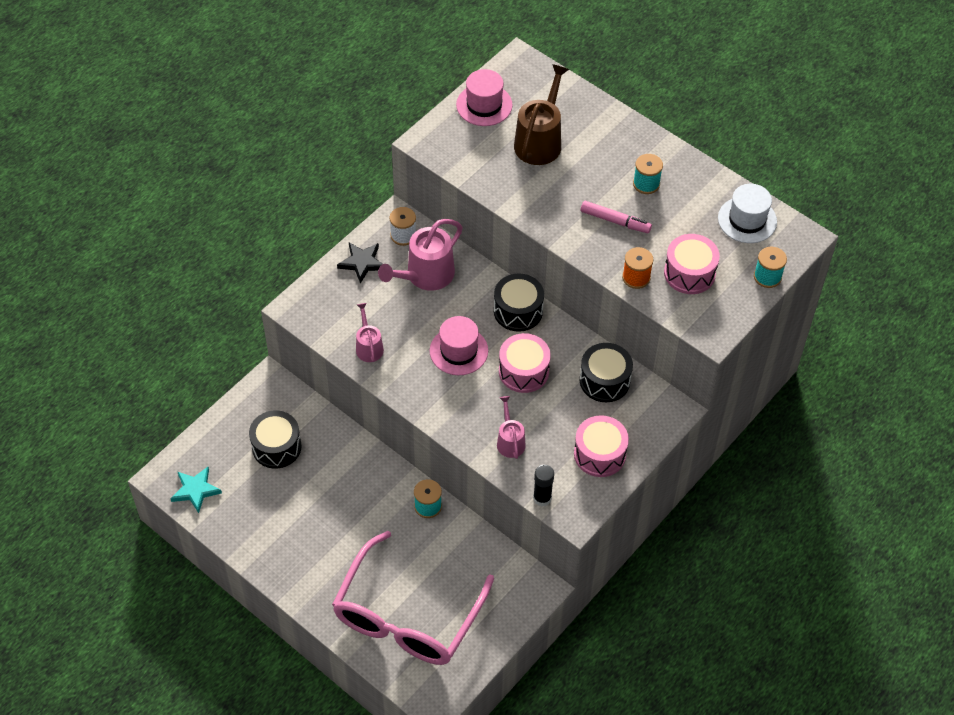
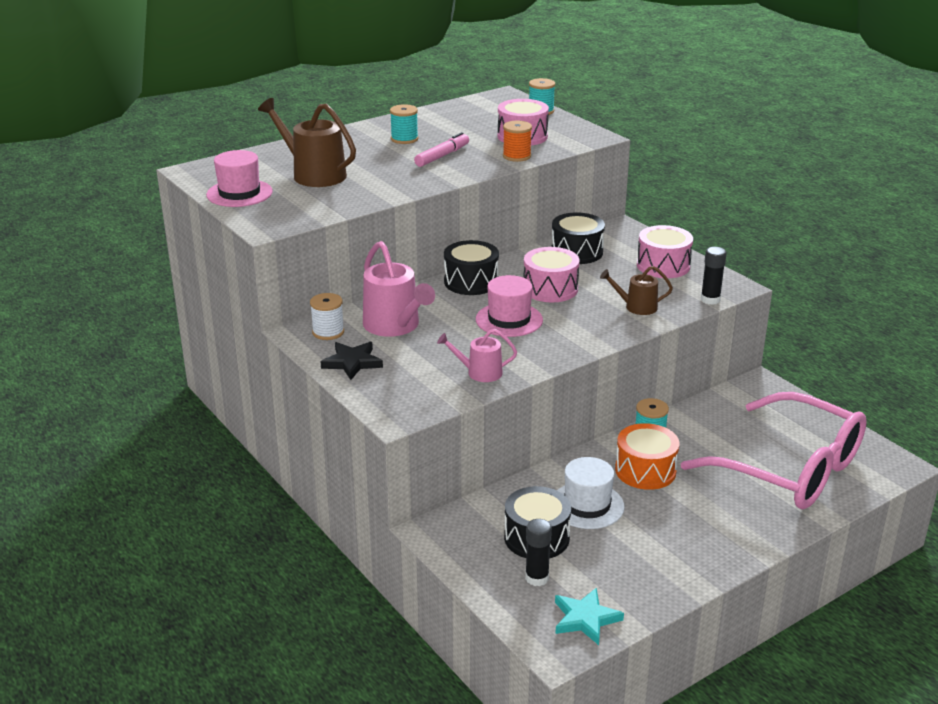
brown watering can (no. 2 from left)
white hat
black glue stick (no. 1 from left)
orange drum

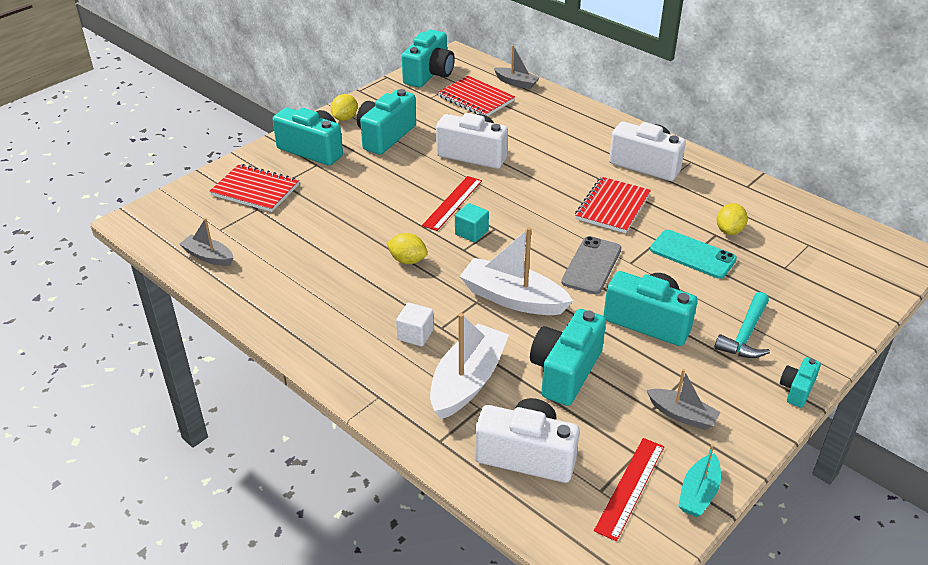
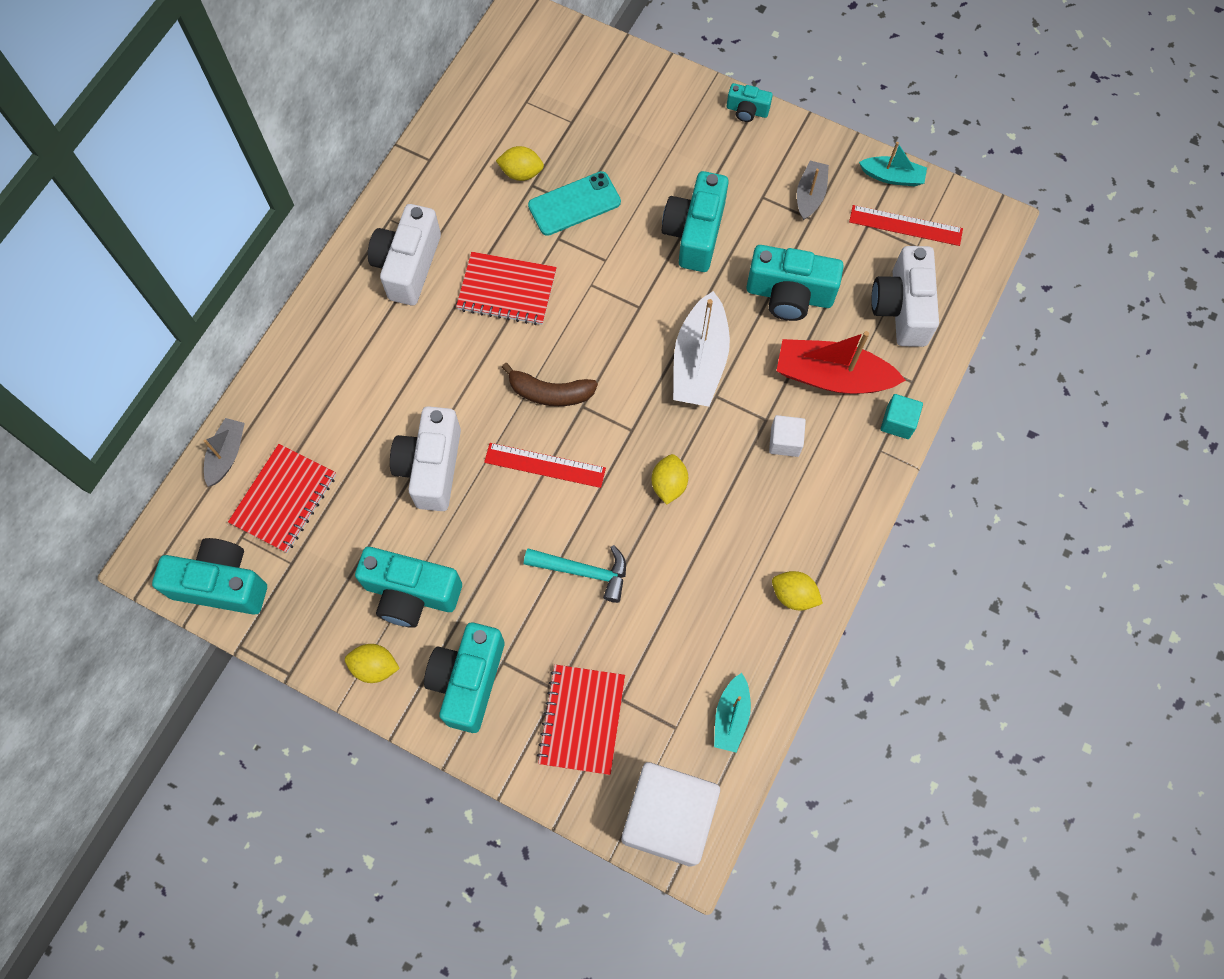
turquoise boat (no. 1 from left)
red boat
turquoise cube
grey phone
turquoise phone
turquoise hammer
brown banana
white cube (no. 1 from left)
yellow lemon (no. 4 from left)

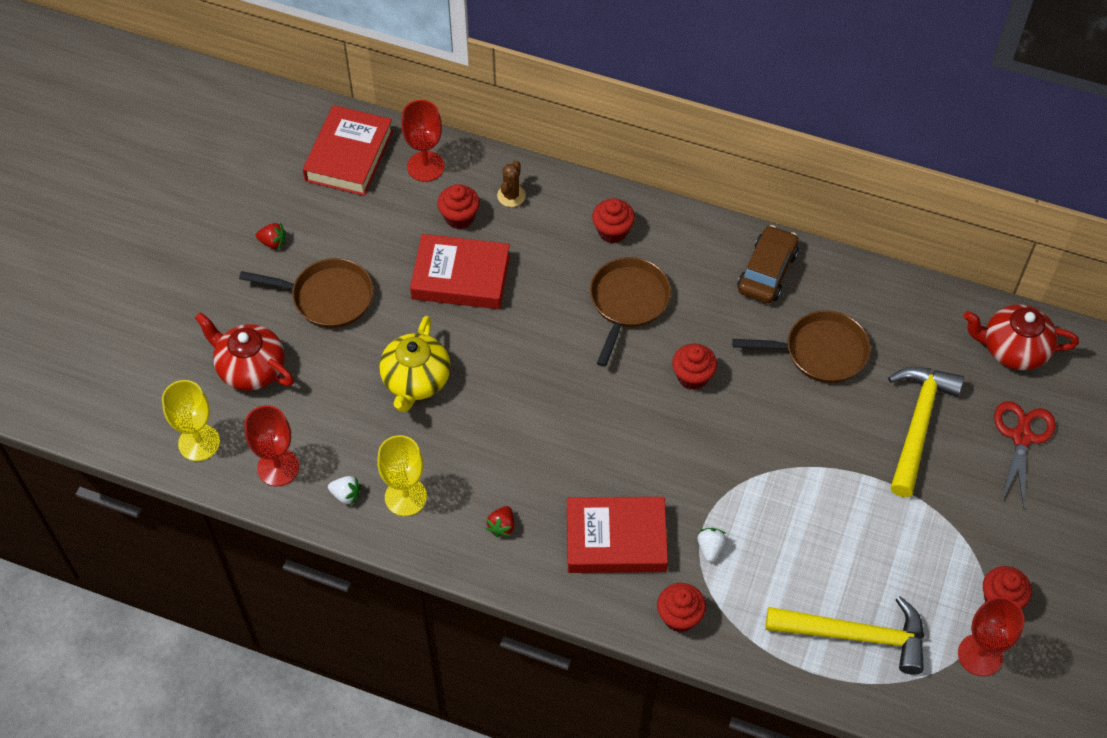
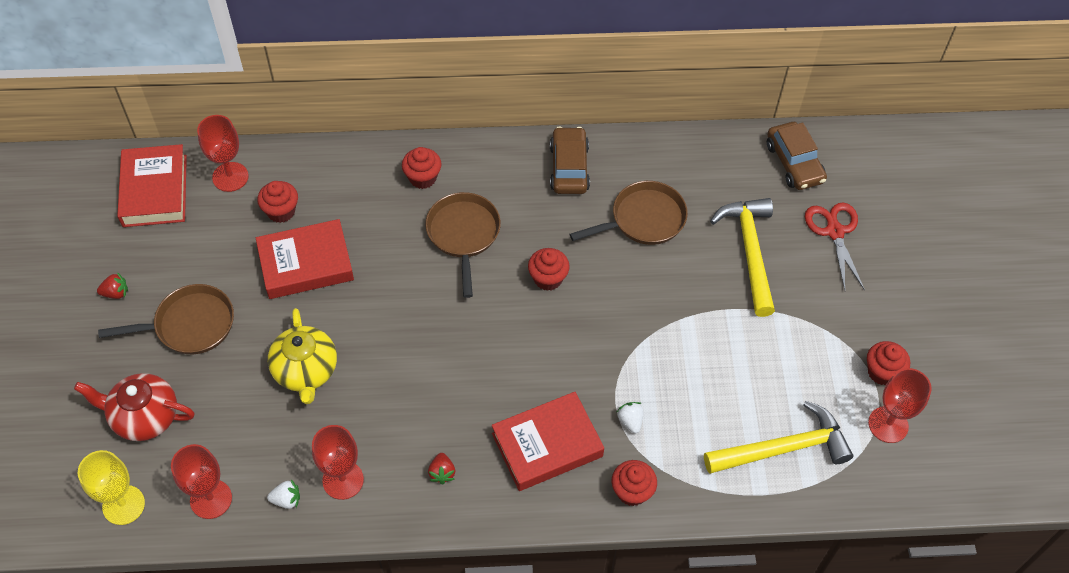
red goblet (no. 3 from left)
brown cactus
brown car (no. 2 from left)

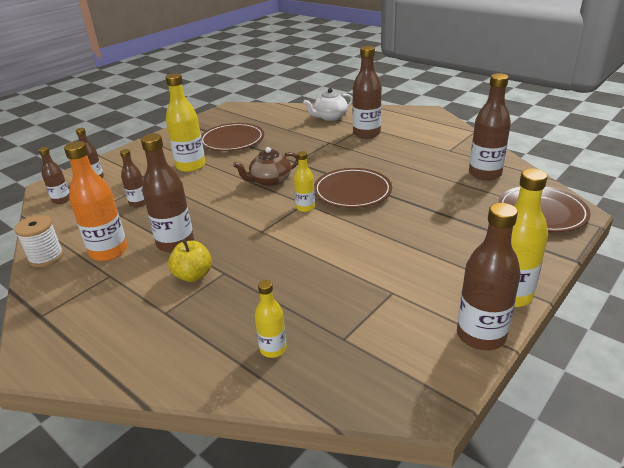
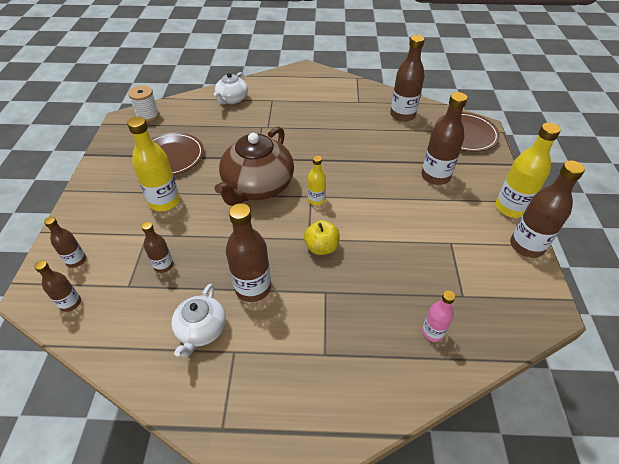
white spool
white teapot (no. 1 from left)
yellow apple
brown teapot
pink bottle
brown plate (no. 2 from left in the first image)
brown bottle (no. 6 from left)

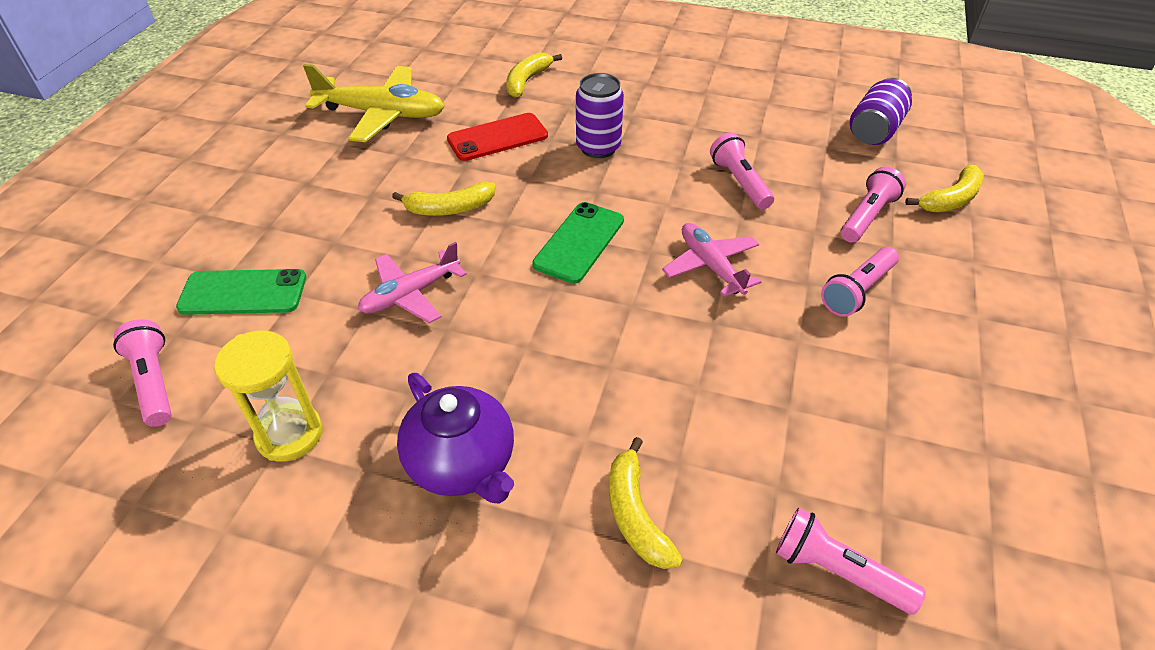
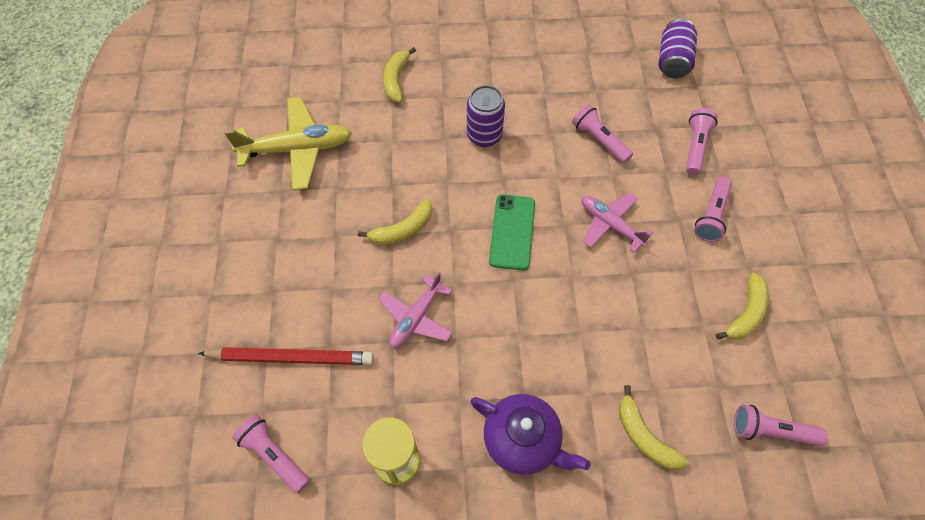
red pencil
red phone
yellow banana (no. 4 from left)

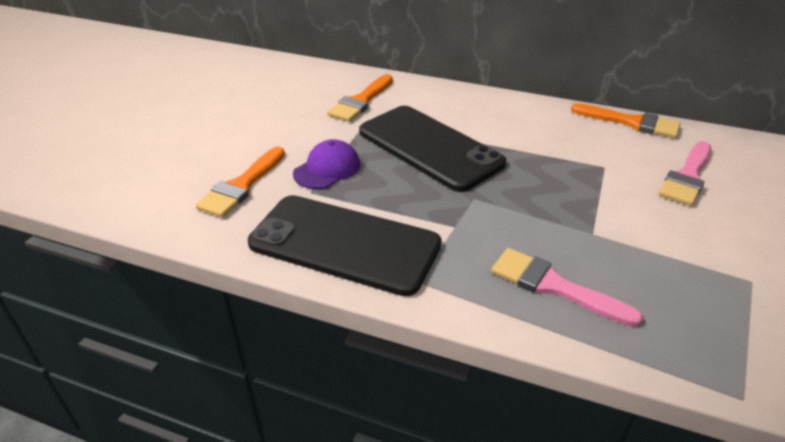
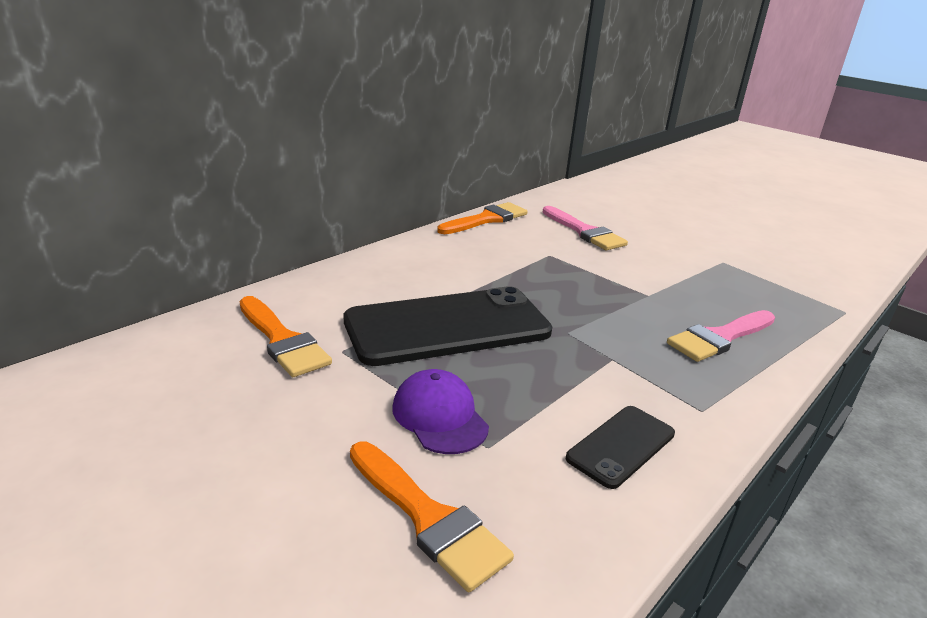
black phone (no. 2 from left)

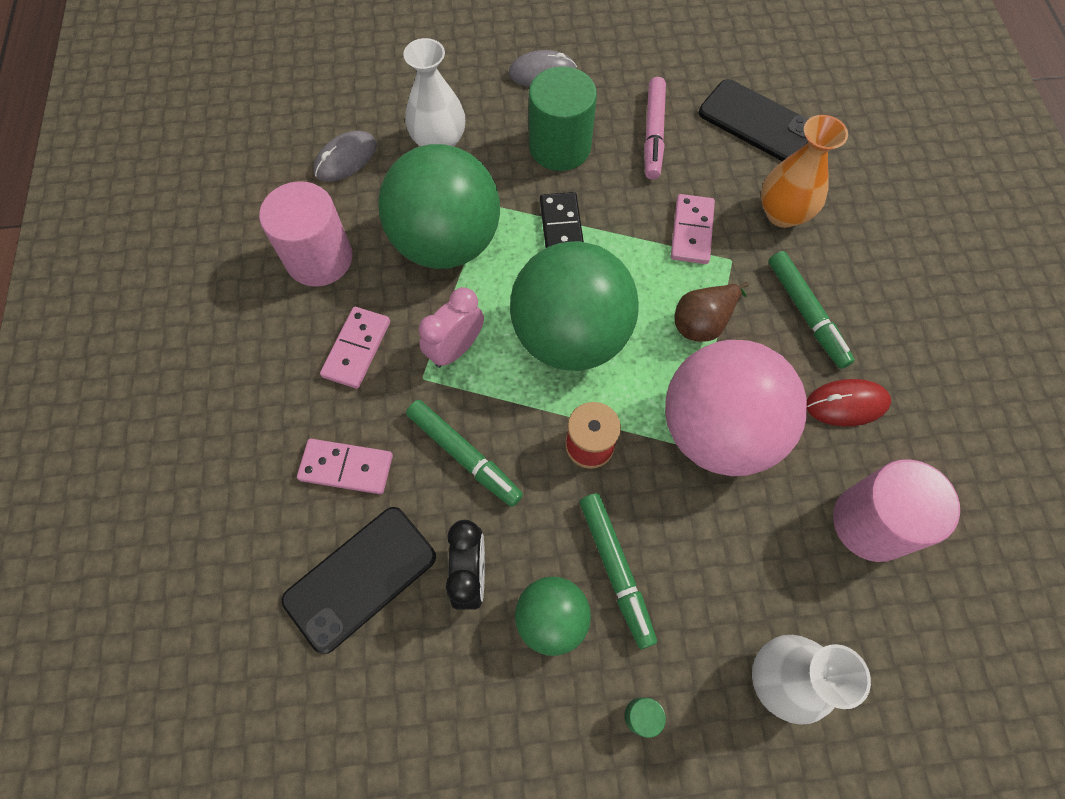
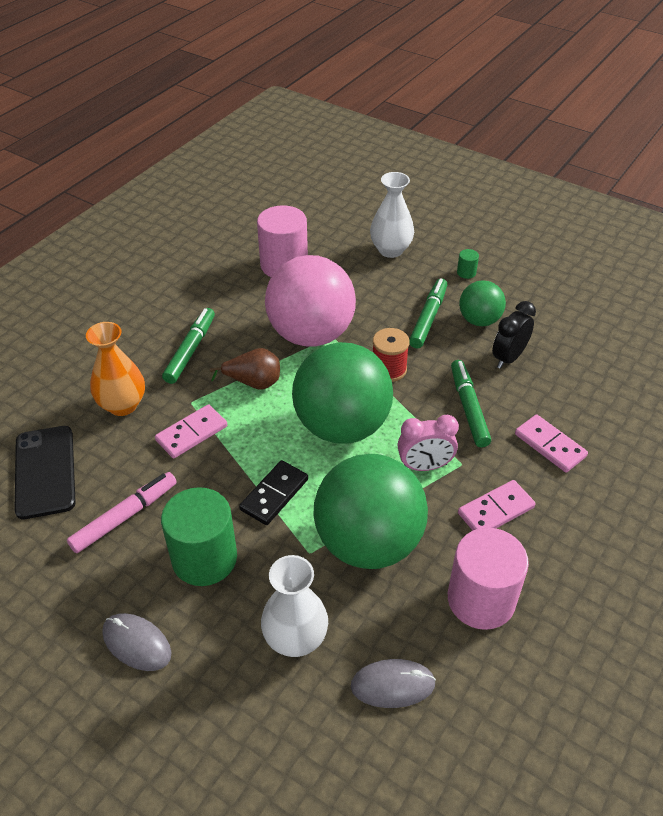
black phone (no. 1 from left in the first image)
red mouse

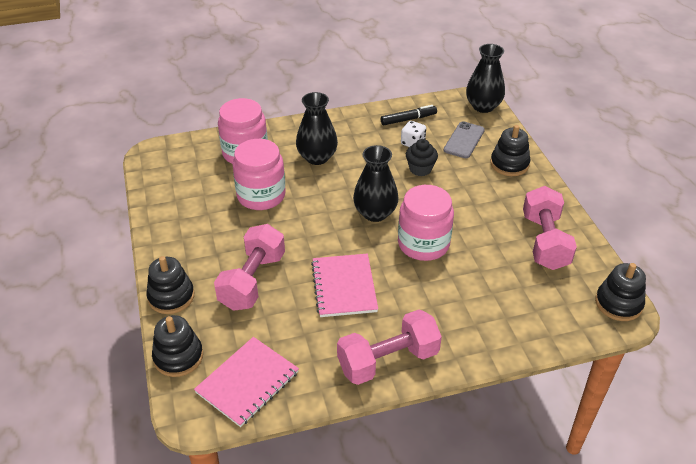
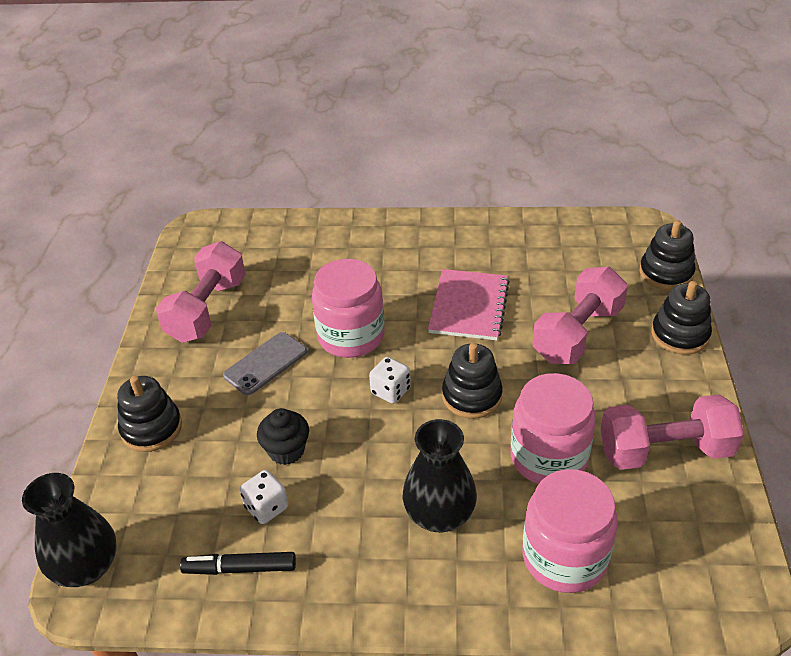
pink notebook (no. 1 from left in the first image)
pink dumbbell (no. 3 from left)
white dice (no. 2 from left)
grey phone
black stacking toy (no. 2 from left)

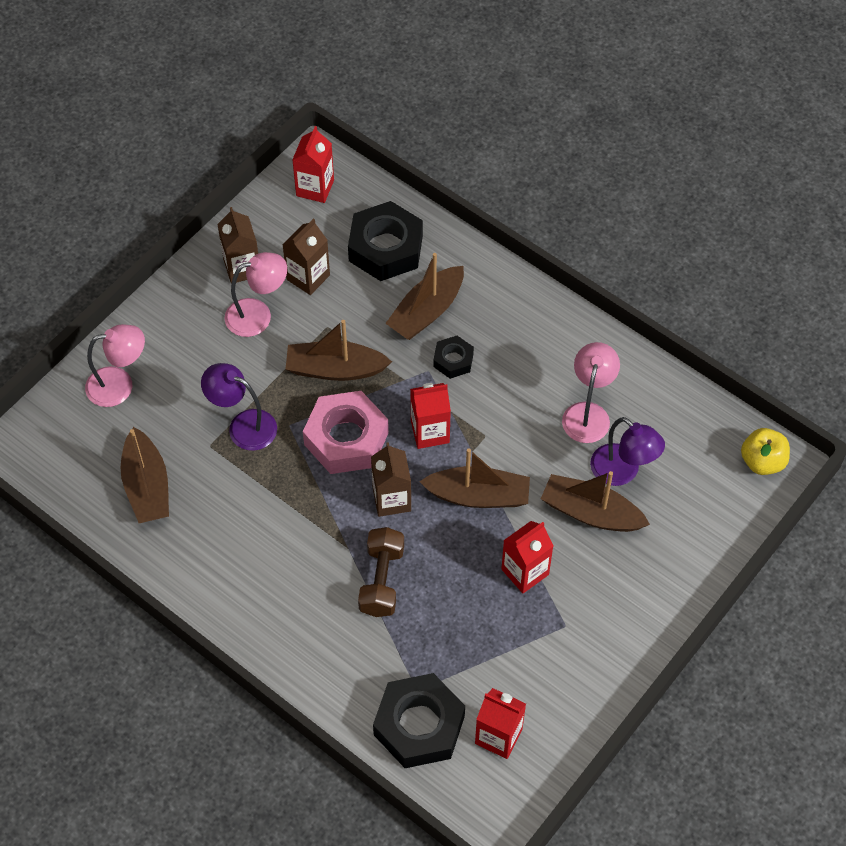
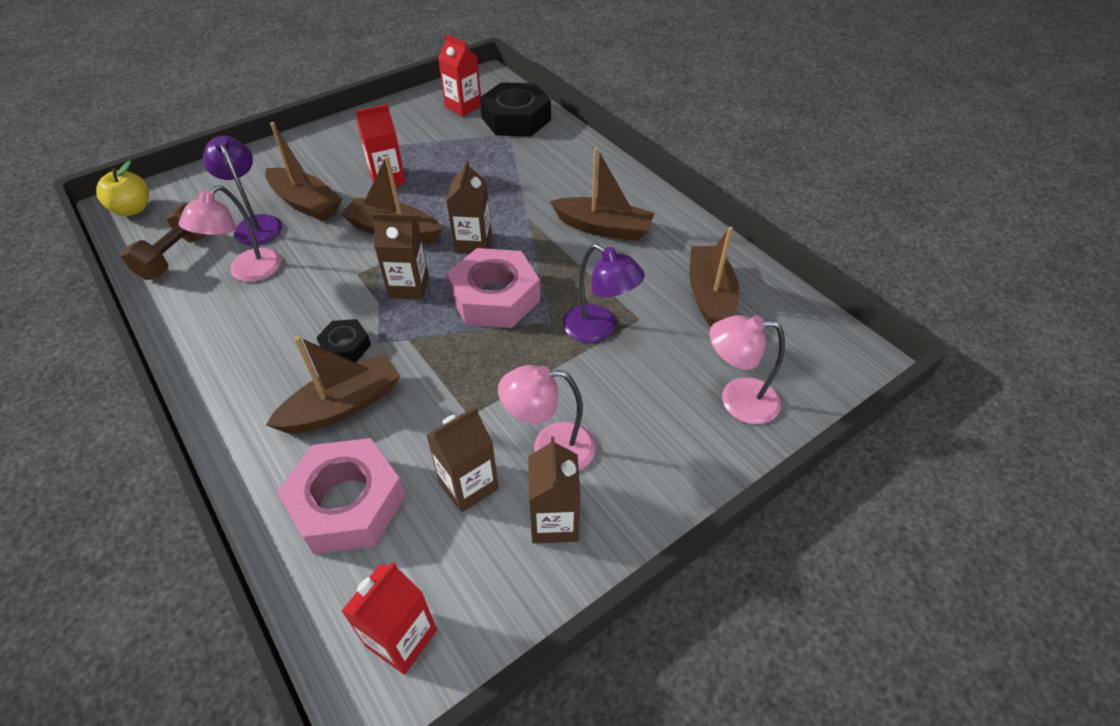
brown boat (no. 4 from left)
pink nut (no. 1 from left)
brown dumbbell
brown carton (no. 1 from left)

